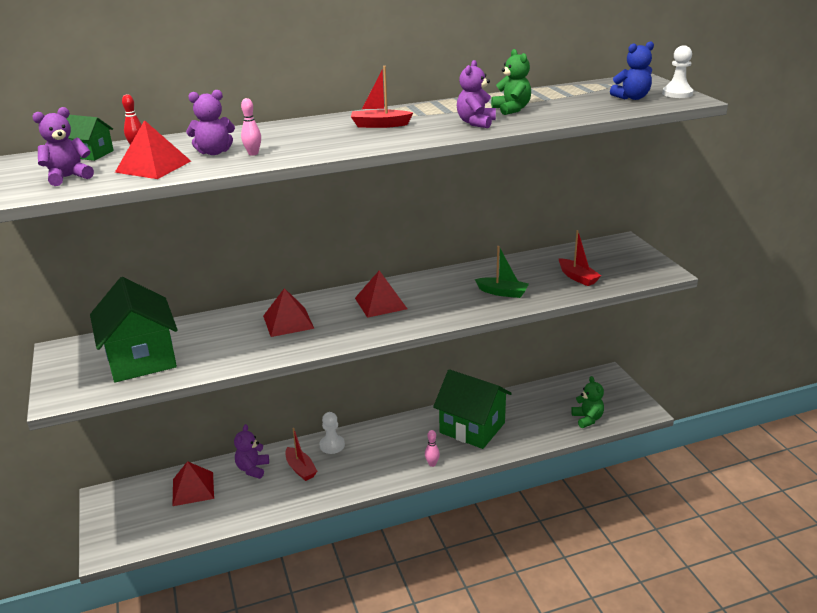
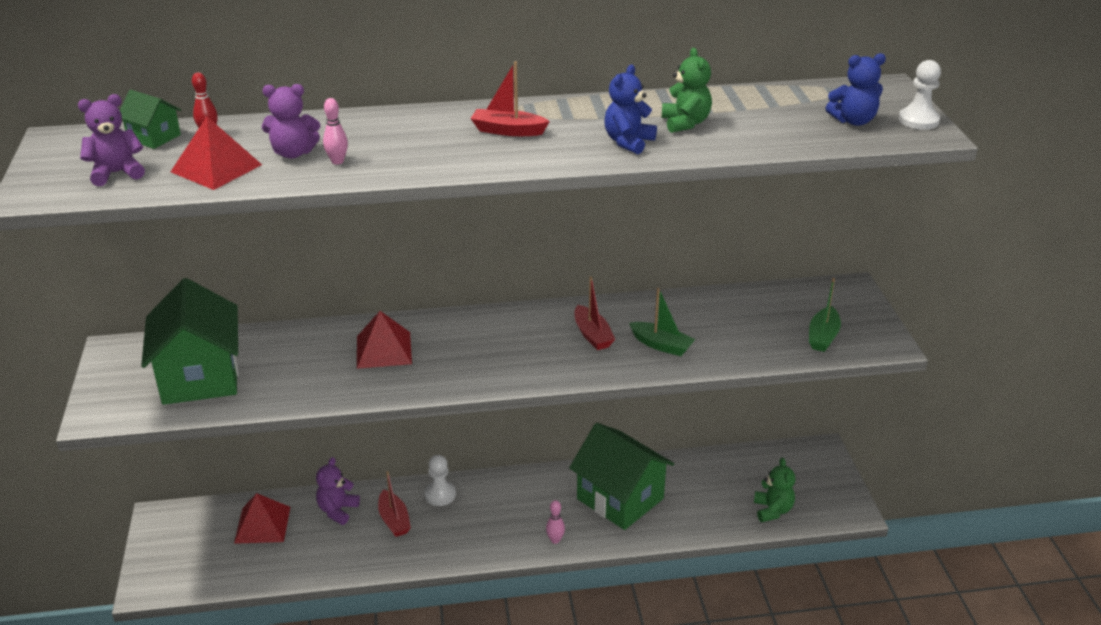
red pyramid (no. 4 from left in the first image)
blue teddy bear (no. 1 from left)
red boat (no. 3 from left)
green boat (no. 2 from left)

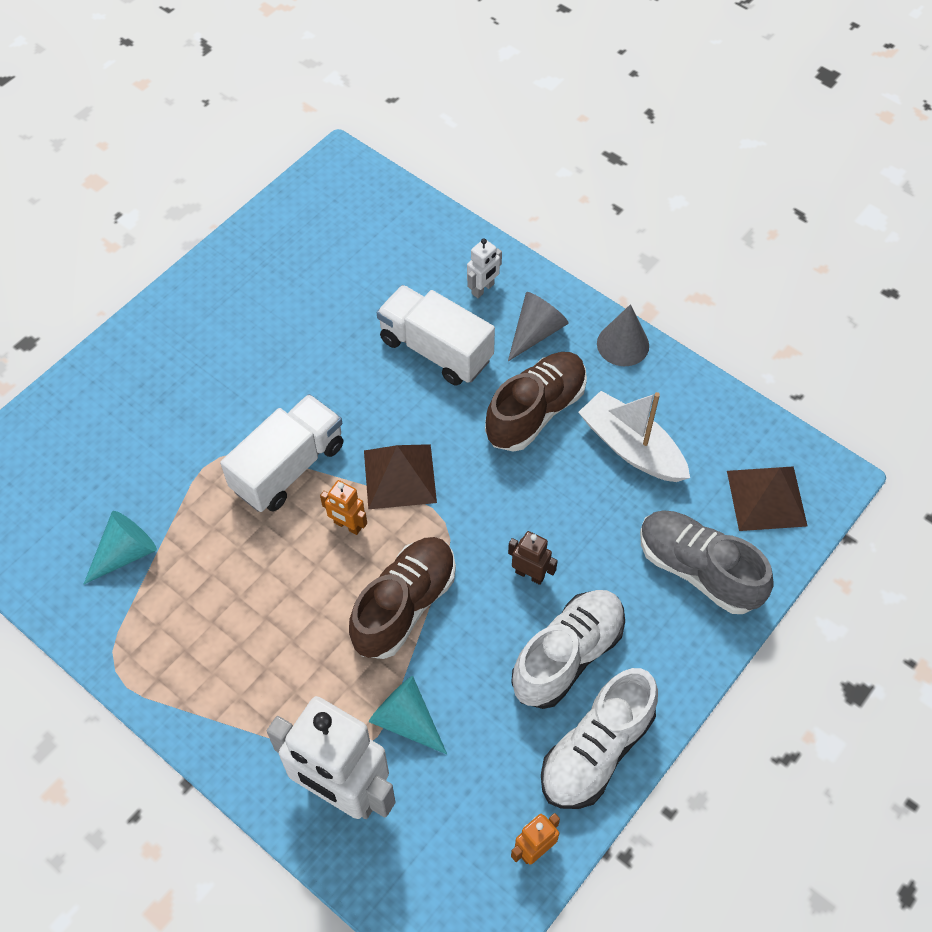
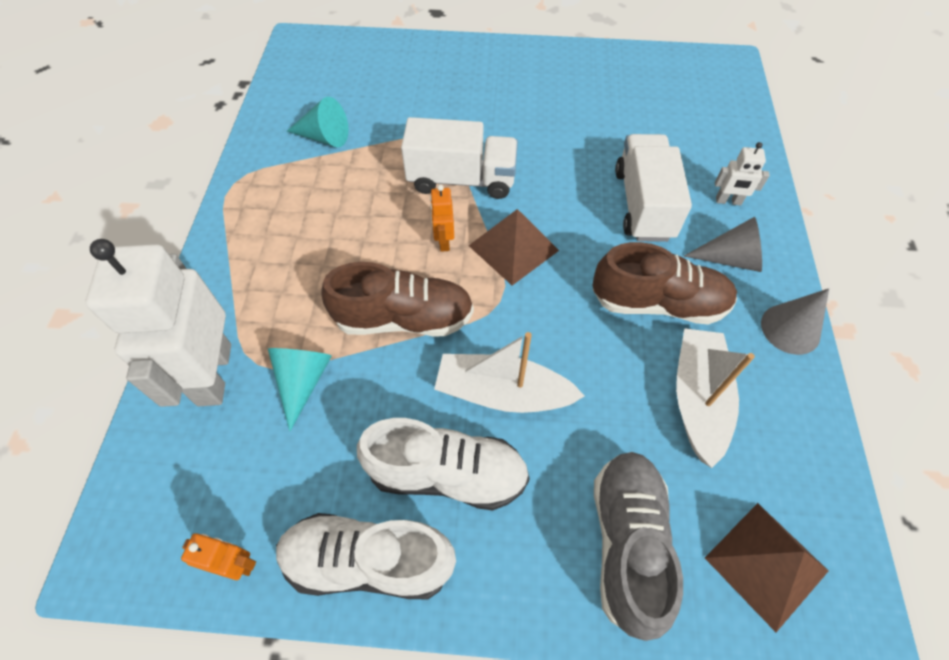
white boat (no. 1 from left)

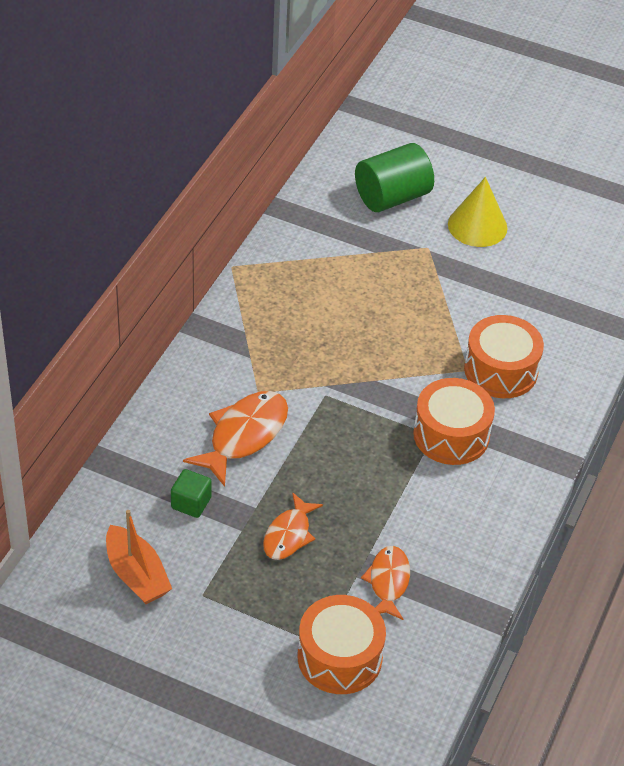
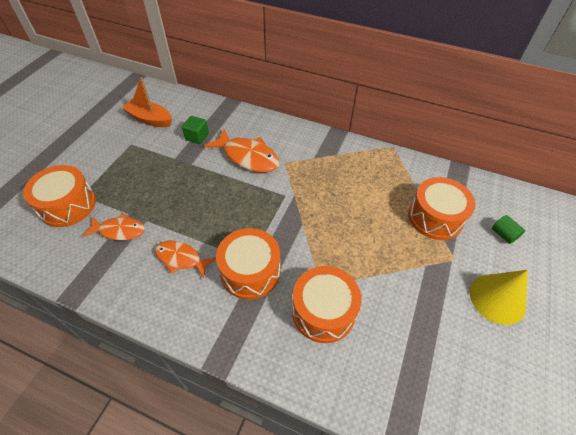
orange boat
orange fish (no. 2 from left)
green cylinder
orange drum (no. 4 from left)

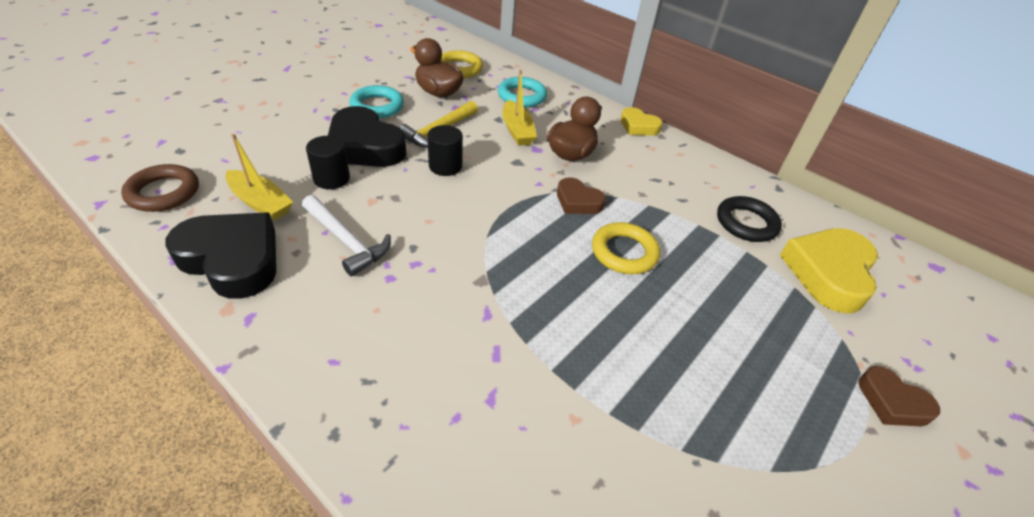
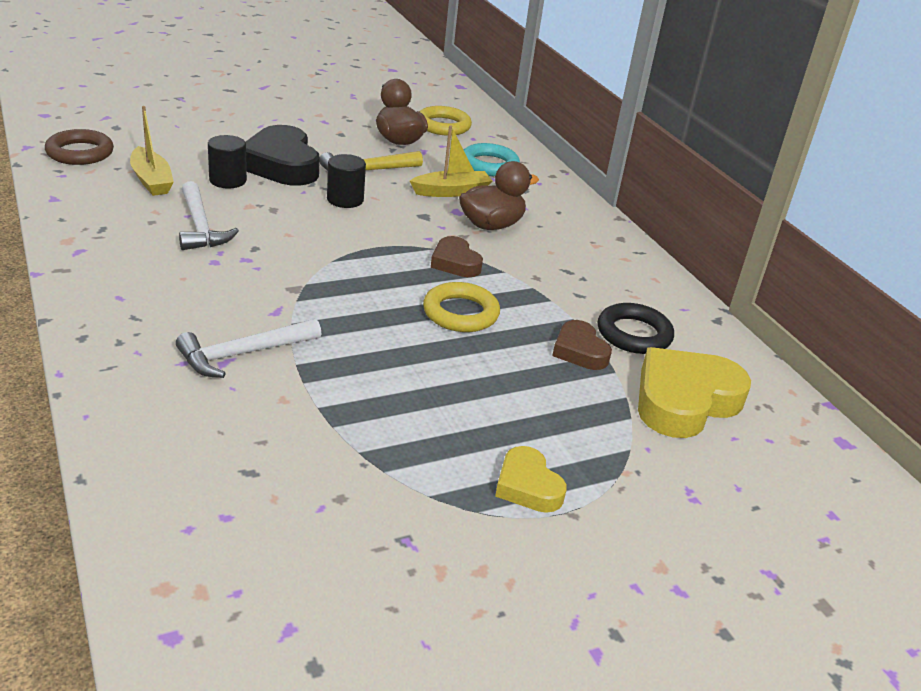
black heart (no. 1 from left in the first image)
turquoise ring (no. 1 from left in the first image)
yellow boat (no. 2 from left)
yellow heart (no. 1 from left)
brown heart (no. 2 from left)
white hammer (no. 2 from left)

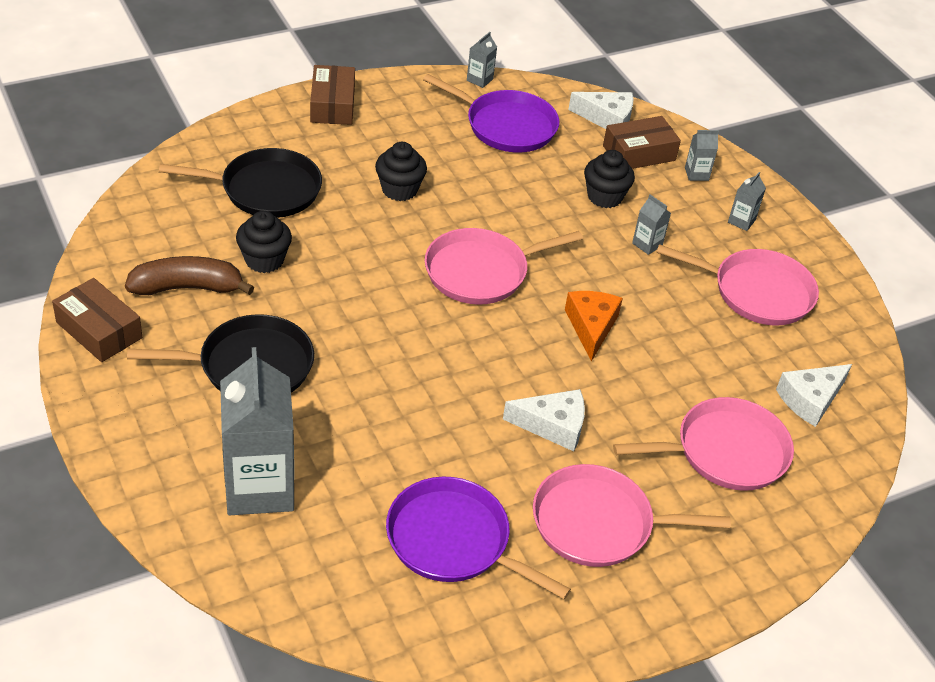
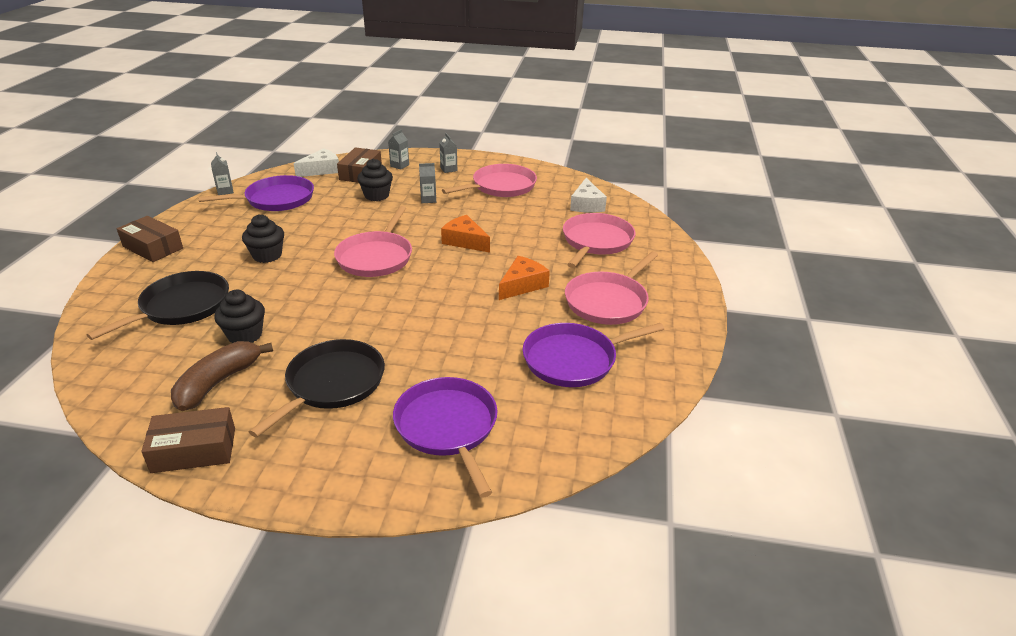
purple pan (no. 2 from left)
orange cheese (no. 2 from left)

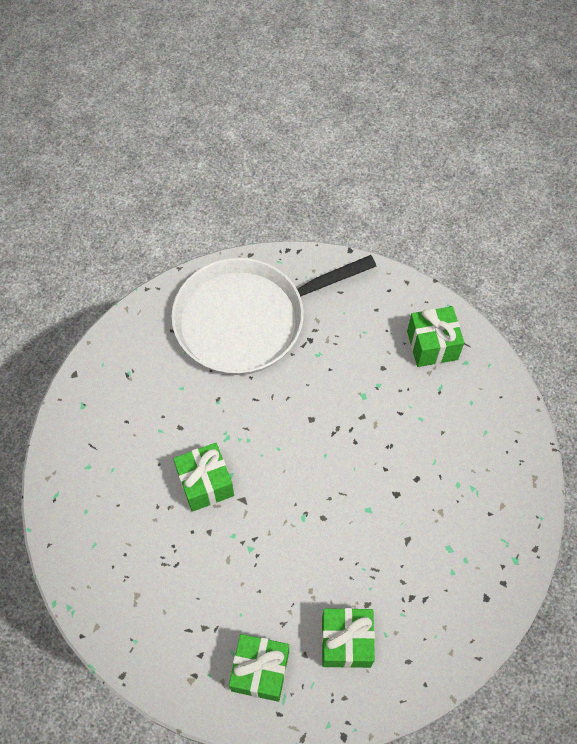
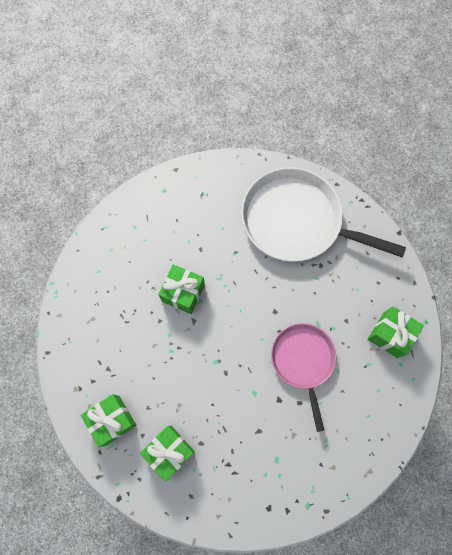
pink pan

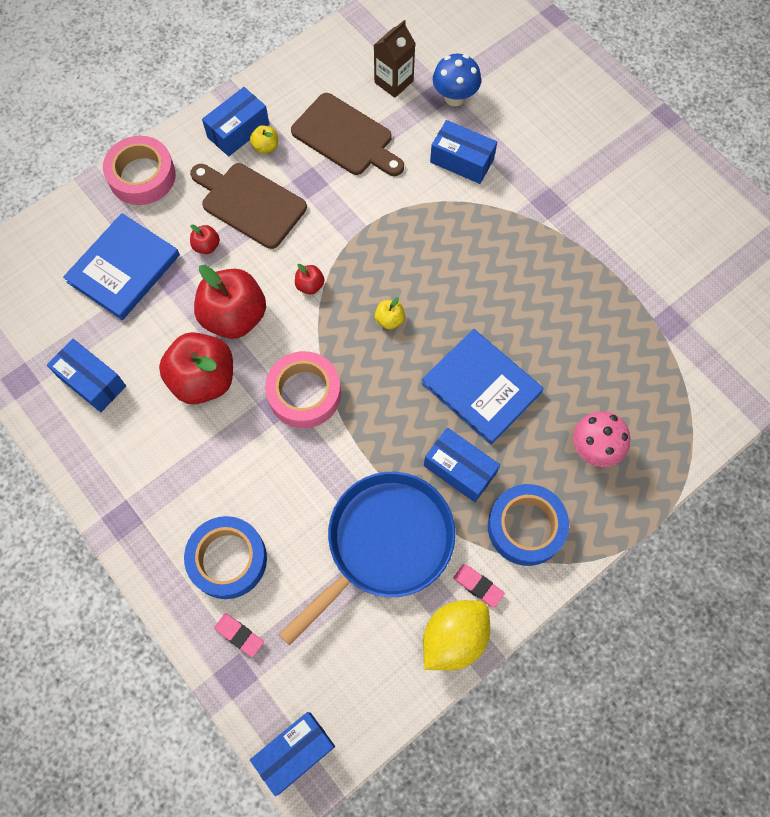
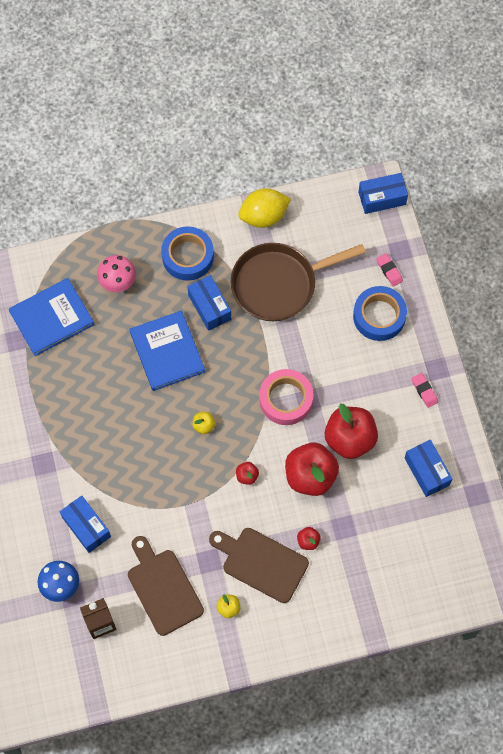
blue book (no. 1 from left)
pink tape (no. 1 from left in the first image)
brown cutting board (no. 2 from left)
blue box (no. 2 from left in the first image)
brown pan
pink eraser (no. 2 from left)

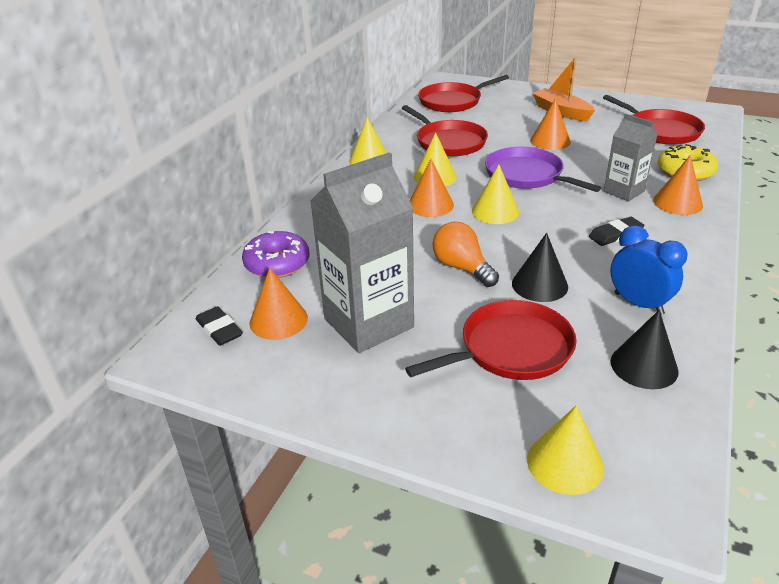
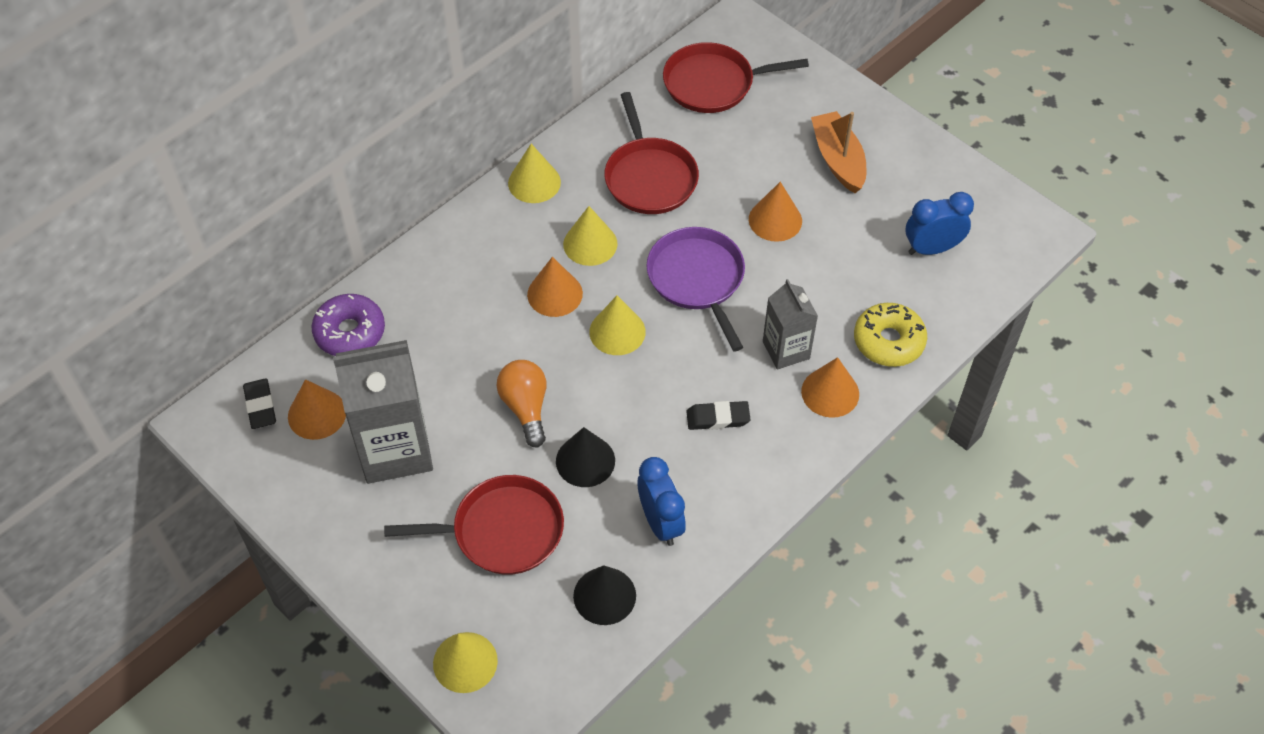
blue clock (no. 2 from left)

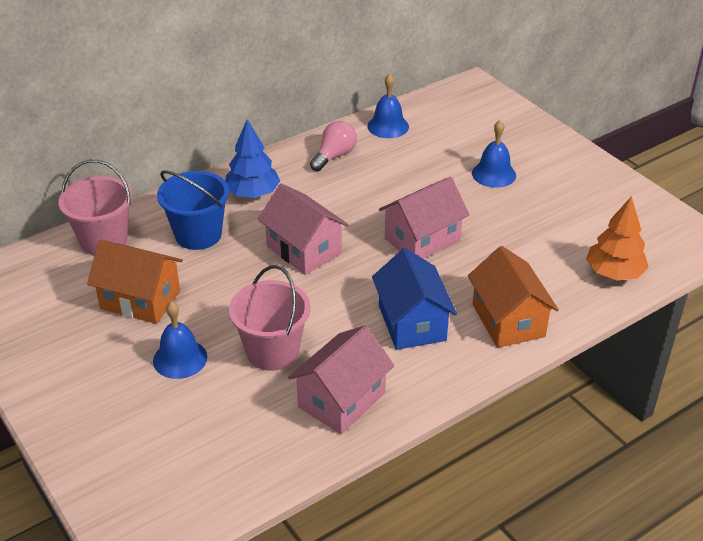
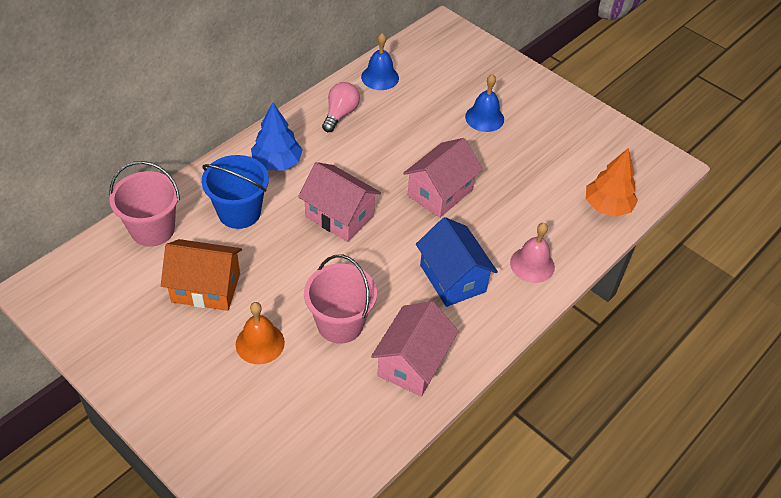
orange bell
pink bell

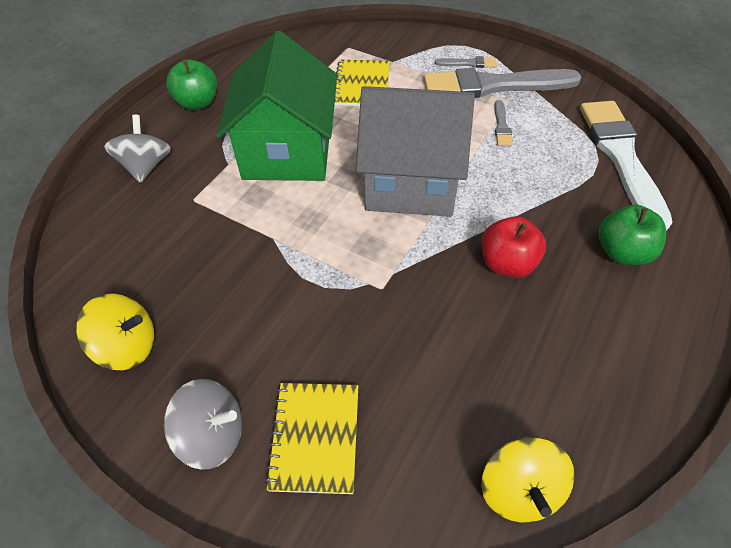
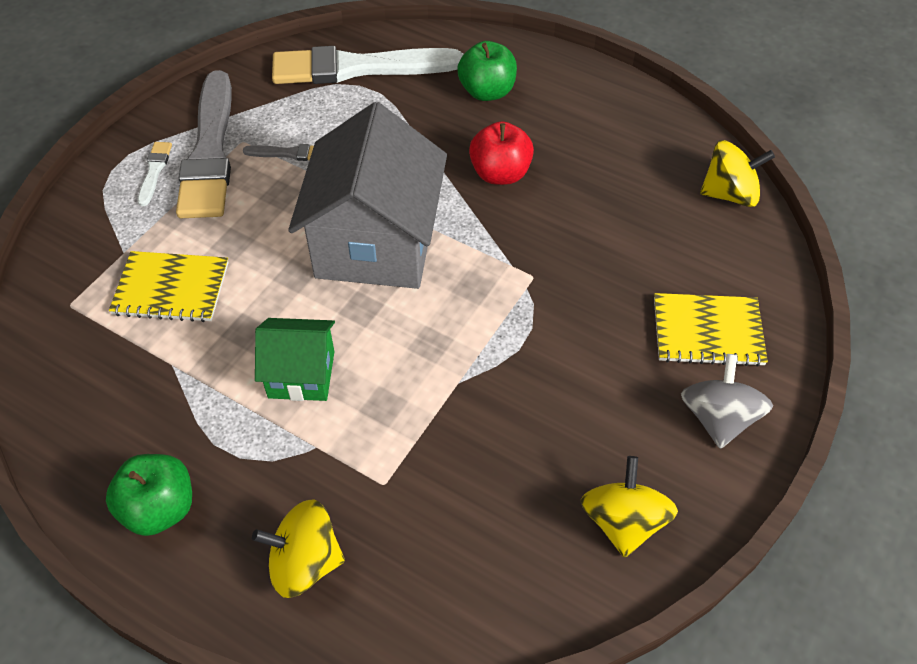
yellow spinning top (no. 1 from left)
green house
white brush (no. 1 from left)

